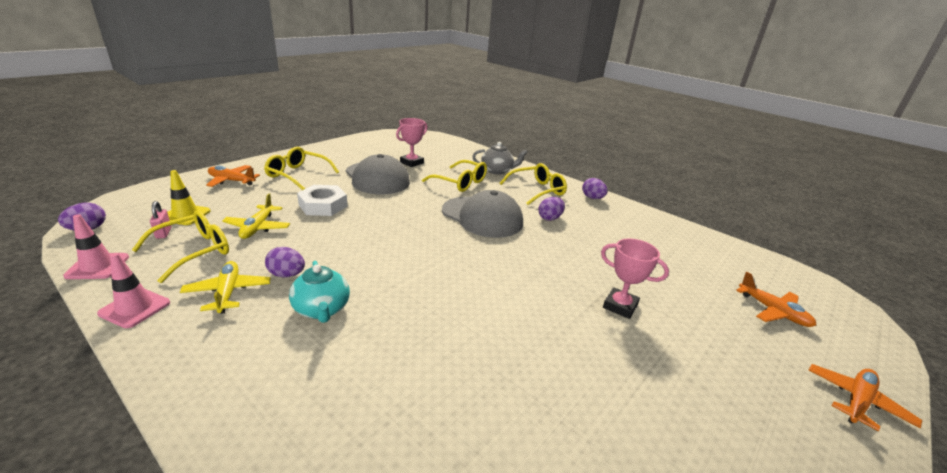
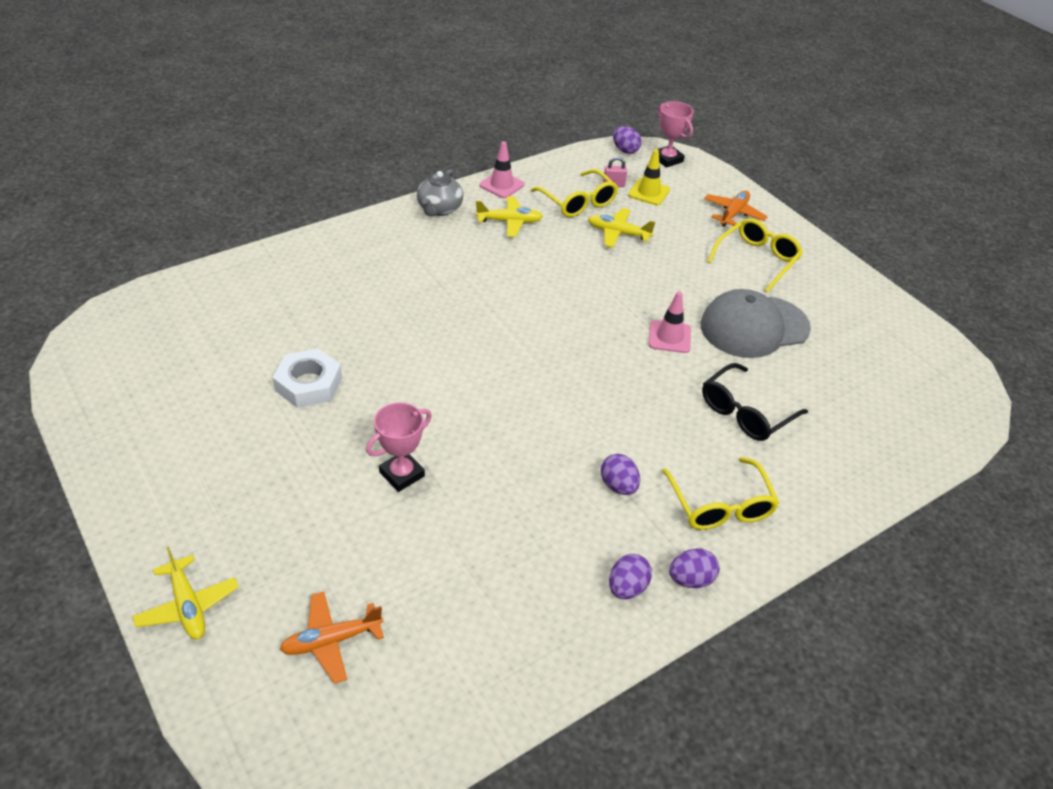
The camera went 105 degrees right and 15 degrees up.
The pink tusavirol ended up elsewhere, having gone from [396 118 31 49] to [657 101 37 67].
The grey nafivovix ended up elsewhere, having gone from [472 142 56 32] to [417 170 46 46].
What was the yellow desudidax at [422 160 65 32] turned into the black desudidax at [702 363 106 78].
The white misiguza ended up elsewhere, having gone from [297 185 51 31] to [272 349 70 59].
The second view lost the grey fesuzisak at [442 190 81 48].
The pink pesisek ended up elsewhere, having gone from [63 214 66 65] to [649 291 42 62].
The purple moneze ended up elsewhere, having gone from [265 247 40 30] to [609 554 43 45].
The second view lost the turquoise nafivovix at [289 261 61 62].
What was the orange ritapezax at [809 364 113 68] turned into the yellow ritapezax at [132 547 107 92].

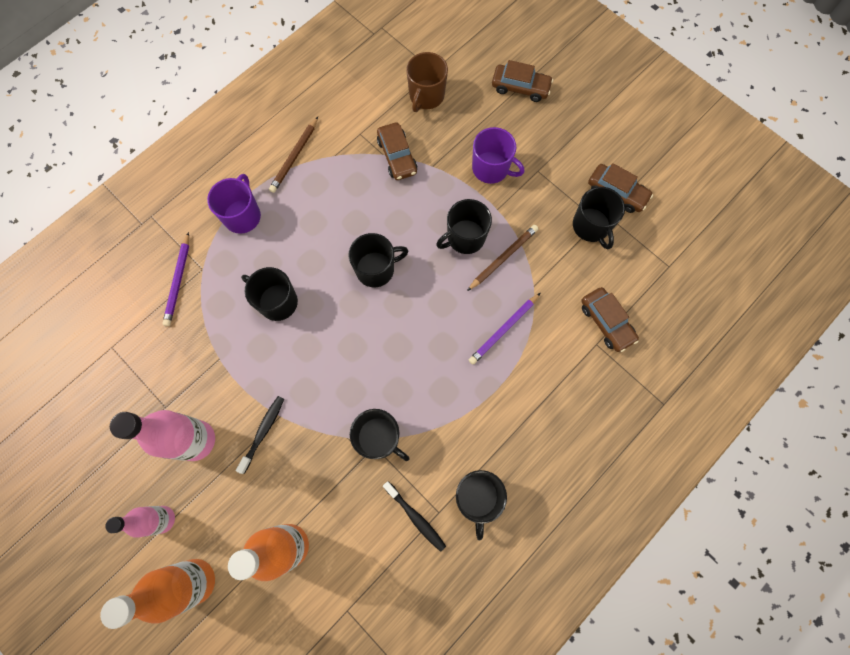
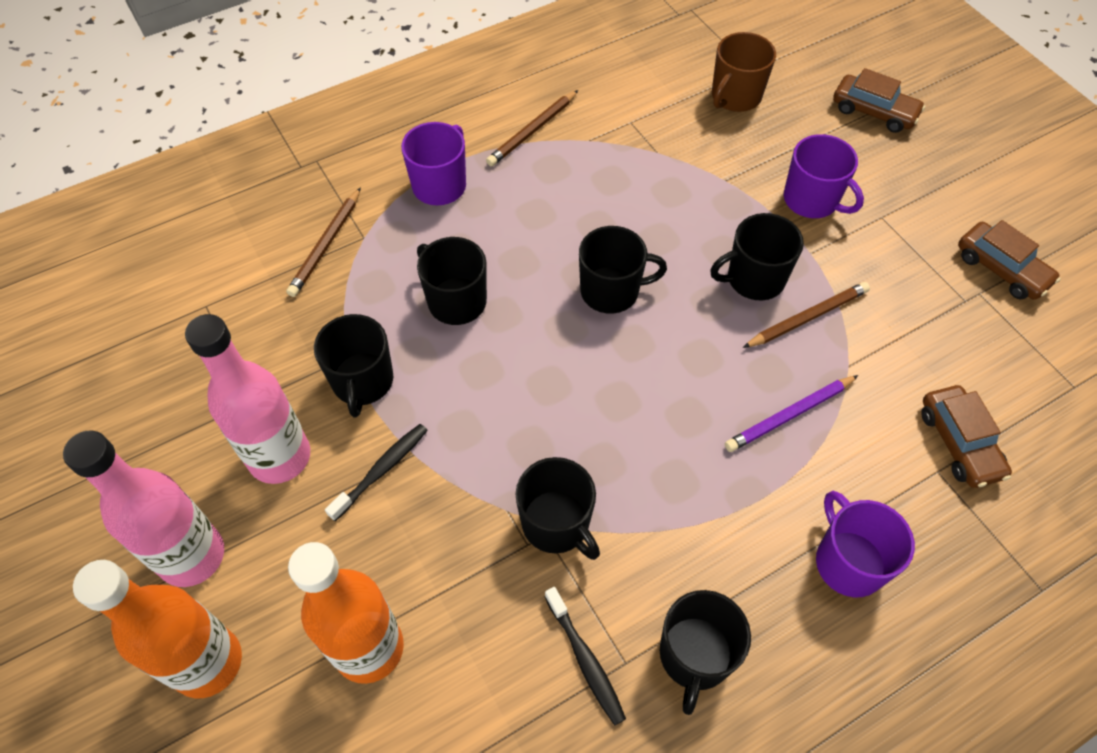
The camera went 15 degrees right and 15 degrees down.
The second view lost the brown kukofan at [377 122 40 58].
The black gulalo ended up elsewhere, having gone from [573 187 52 63] to [314 314 79 104].
What was the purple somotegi at [162 232 27 94] turned into the brown somotegi at [286 187 75 110].
The size of the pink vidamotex at [105 506 70 32] changed by a factor of 1.58.
The second view gained the purple gulalo at [816 491 99 106].

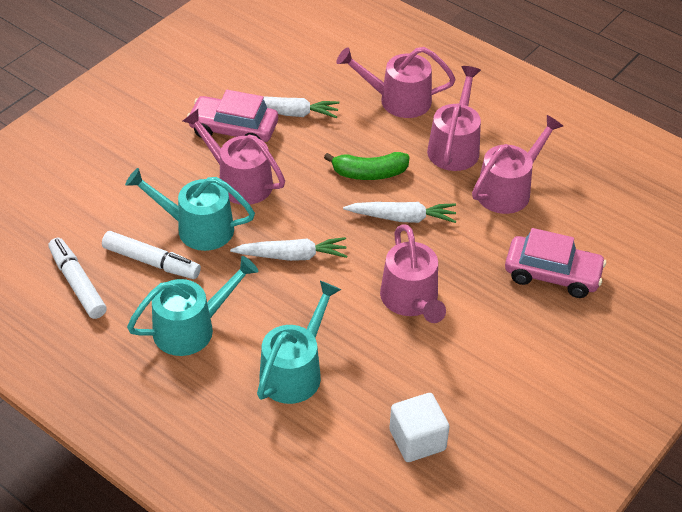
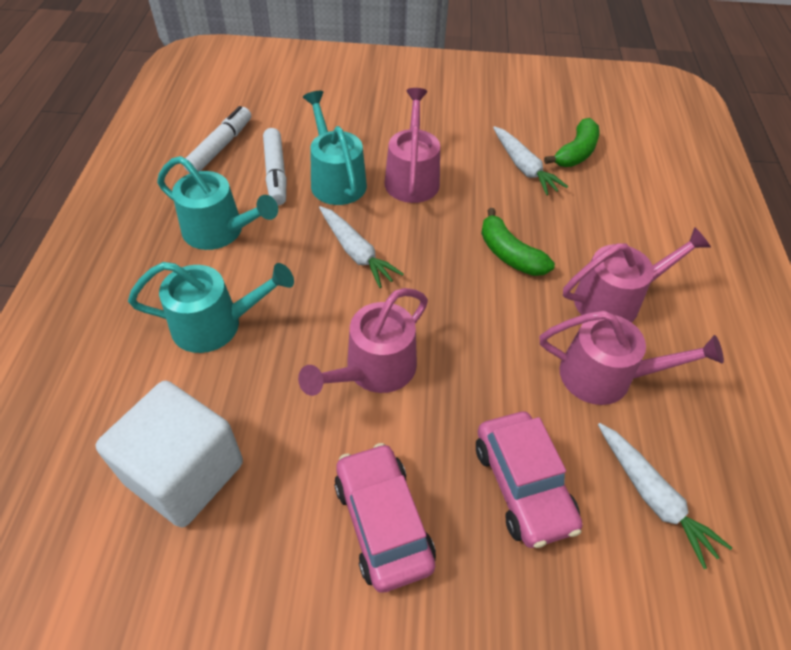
The camera went 55 degrees right and 5 degrees up.
The second view lost the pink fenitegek at [337 47 119 71].
The pink kukofan ended up elsewhere, having gone from [187 90 91 52] to [334 443 102 150].
The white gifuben ended up elsewhere, having gone from [343 202 113 21] to [598 423 134 146].
The size of the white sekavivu at [389 393 61 69] changed by a factor of 1.56.
The second view gained the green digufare at [544 118 56 49].

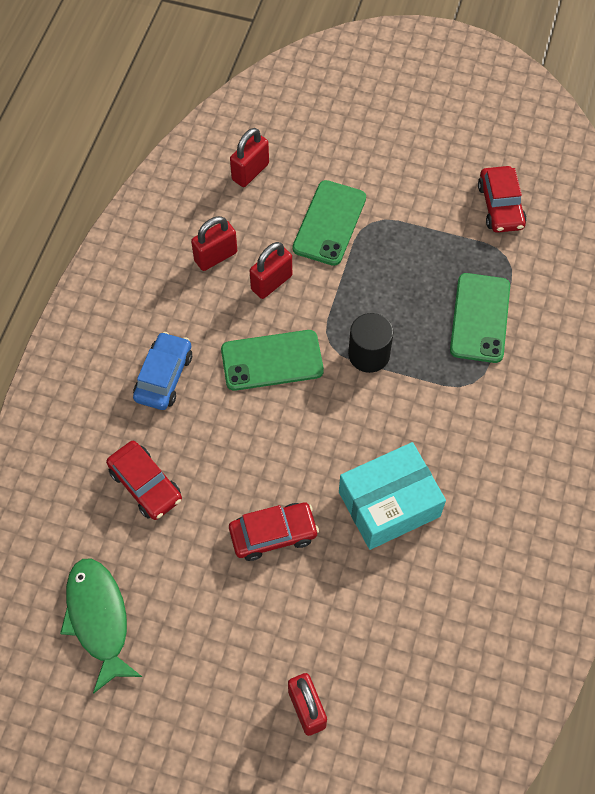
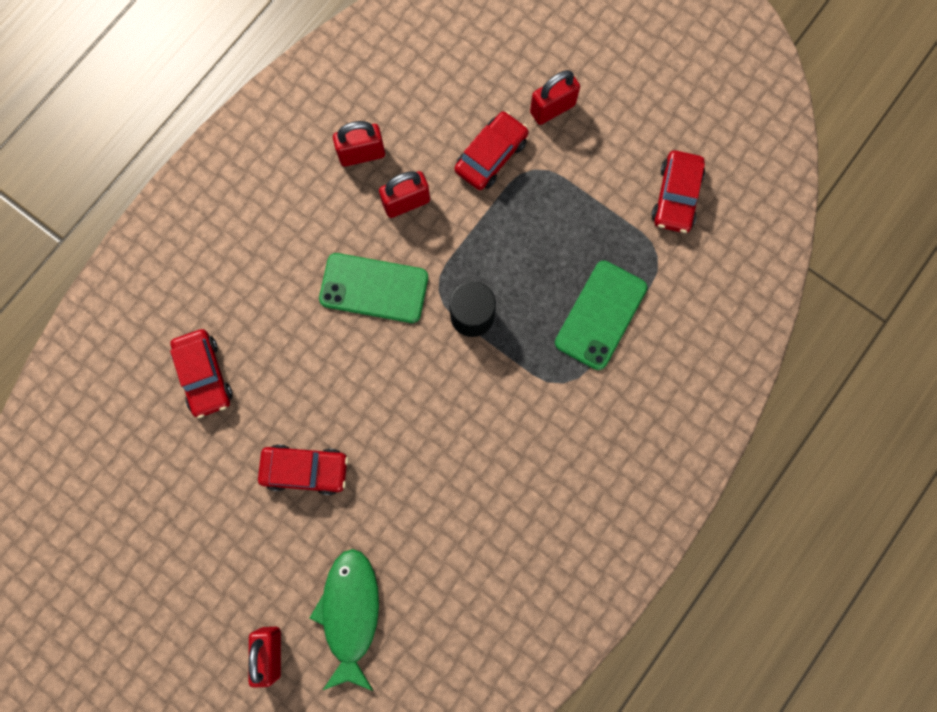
The camera went 20 degrees right and 15 degrees up.
The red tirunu ended up elsewhere, having gone from [230 128 39 59] to [530 70 50 55].
Where the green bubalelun stood at [292 180 74 86], the red kukofan came to stand at [454 111 75 79].
The second view lost the blue kukofan at [133 332 59 78].
The second view lost the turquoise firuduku at [339 442 107 108].
The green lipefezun ended up elsewhere, having gone from [60 559 82 135] to [309 549 70 142].

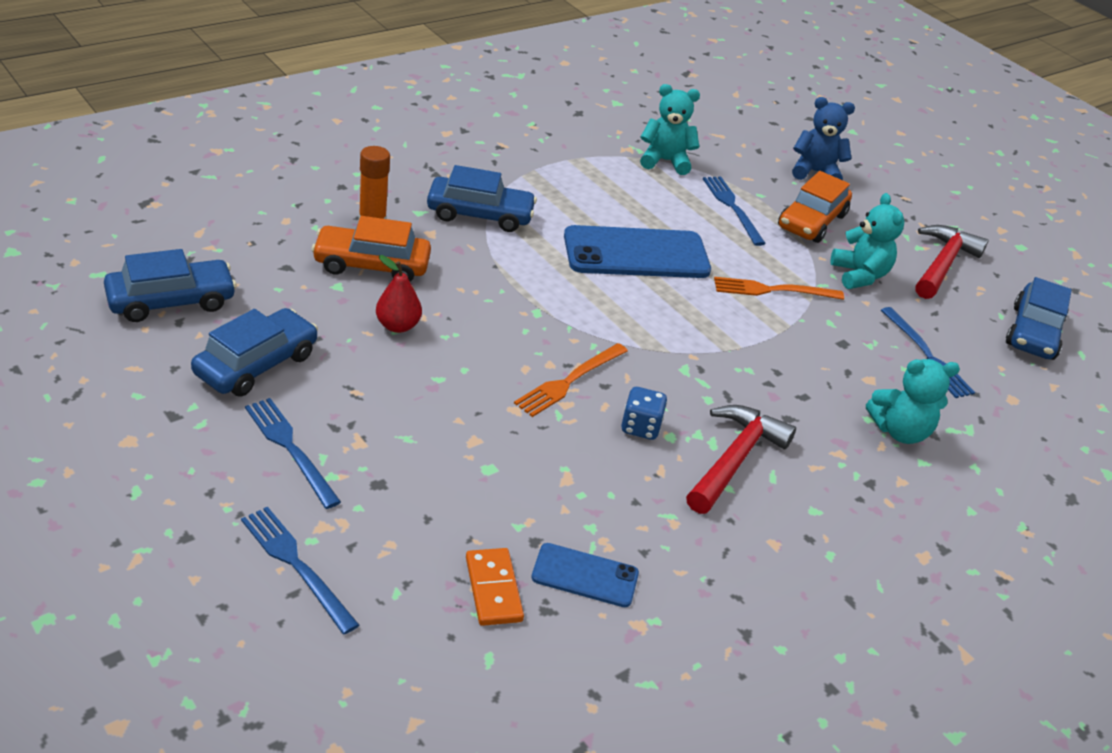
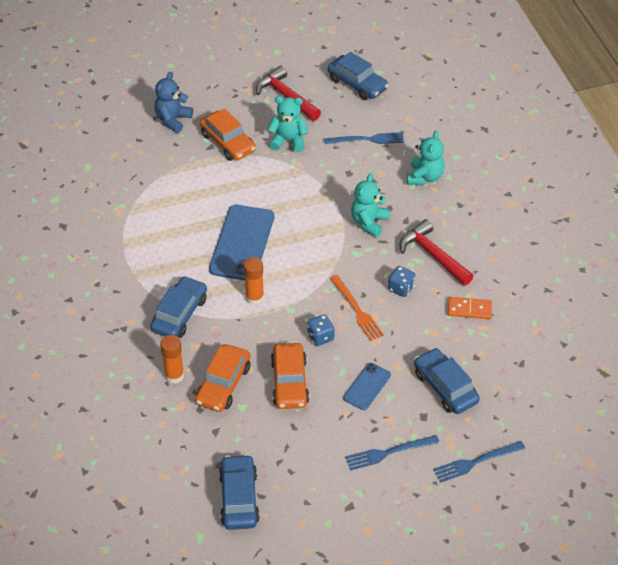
The camera went 65 degrees left and 10 degrees up.
The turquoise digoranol ended up elsewhere, having gone from [640 84 60 91] to [351 173 39 64].
The second view lost the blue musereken at [703 176 63 70].
Where the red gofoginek stood at [376 255 46 78], the orange kukofan came to stand at [271 343 38 66].
The second view lost the orange musereken at [714 277 130 23].
The blue kukofan ended up elsewhere, having gone from [191 308 127 89] to [414 348 66 66].
The blue bubalelun ended up elsewhere, having gone from [531 543 108 64] to [343 363 48 47].
The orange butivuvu ended up elsewhere, having gone from [466 548 58 78] to [448 297 44 22].
The second view gained the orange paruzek at [244 257 20 48].
The second view gained the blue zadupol at [307 314 28 32].

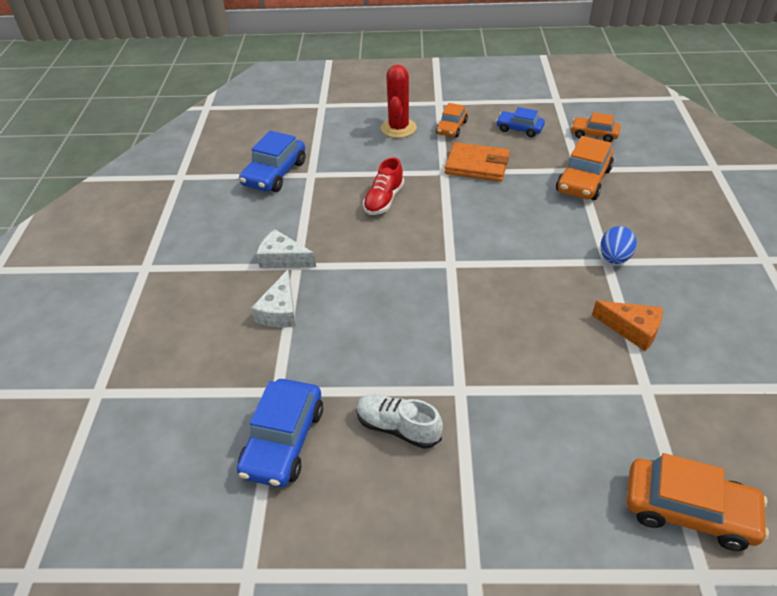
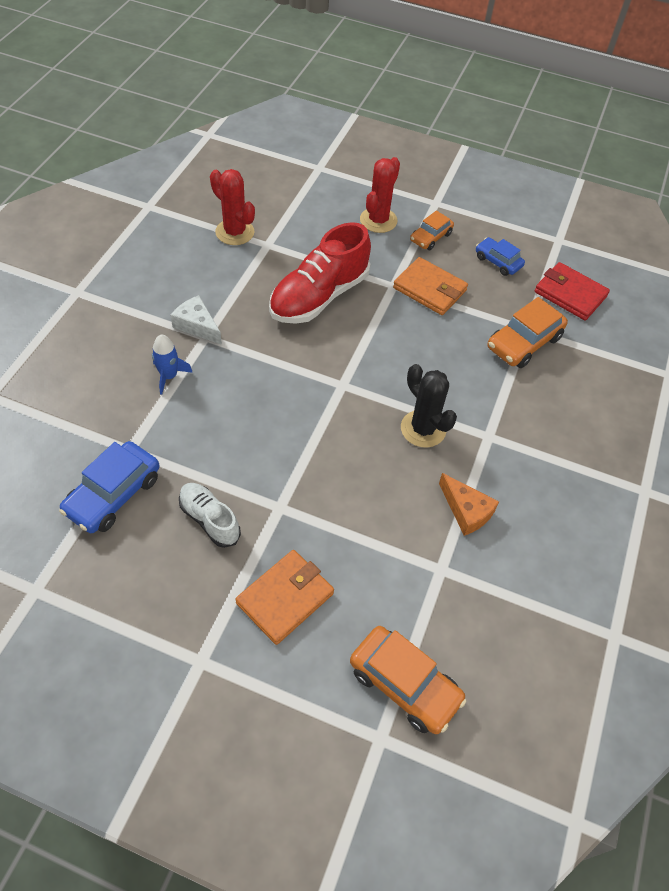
The camera went 15 degrees right and 10 degrees up.
Where the orange kukofan stood at [571 112 50 30], the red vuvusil came to stand at [535 262 75 58].
Where the blue kukofan stood at [239 131 66 61], the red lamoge came to stand at [210 169 45 76].
The size of the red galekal at [363 157 41 58] changed by a factor of 1.84.
The second view lost the blue moneze at [600 226 37 38].
Where the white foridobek stood at [251 270 45 57], the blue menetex came to stand at [152 335 41 60].
The second view gained the black lamoge at [401 364 56 84].
The second view gained the orange vuvusil at [235 550 99 95].

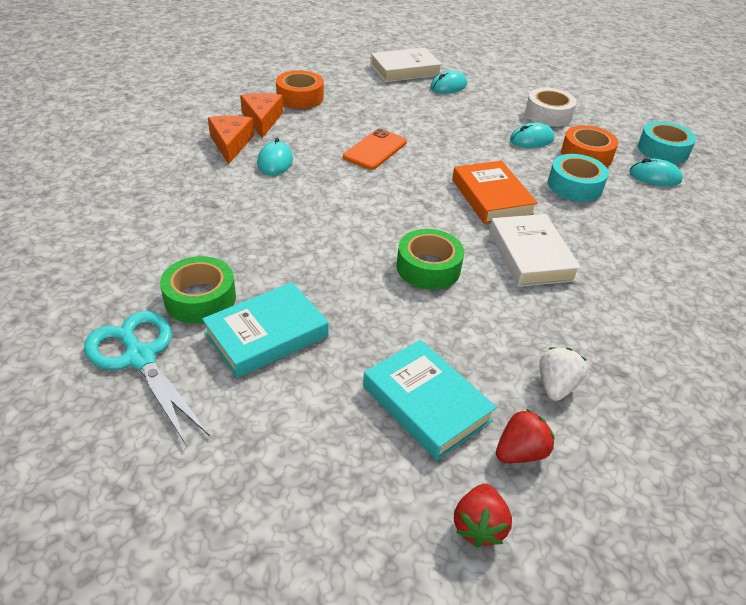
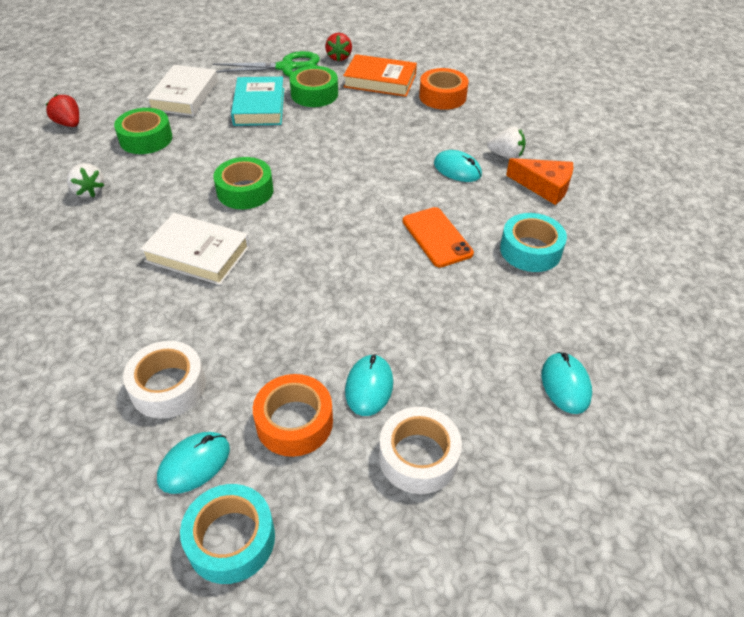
The camera went 125 degrees right and 5 degrees up.
The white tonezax ended up elsewhere, having gone from [370 48 72 34] to [146 65 72 51].
The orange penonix ended up elsewhere, having gone from [276 70 48 39] to [419 68 50 42].
Where the orange foridobek stood at [208 115 46 49], the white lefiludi came to stand at [487 127 39 32].
The turquoise penonix ended up elsewhere, having gone from [548 154 61 48] to [500 213 67 59].
The orange tonezax ended up elsewhere, having gone from [452 161 86 63] to [343 54 74 43].
What was the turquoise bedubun at [84 311 126 135] turned into the green bedubun at [213 51 107 26].
Where the turquoise tonezax stood at [363 340 134 120], the green penonix came to stand at [114 108 58 46].
The red lefiludi ended up elsewhere, having gone from [496 409 59 54] to [325 33 27 28].
The second view gained the white penonix at [123 341 83 77].

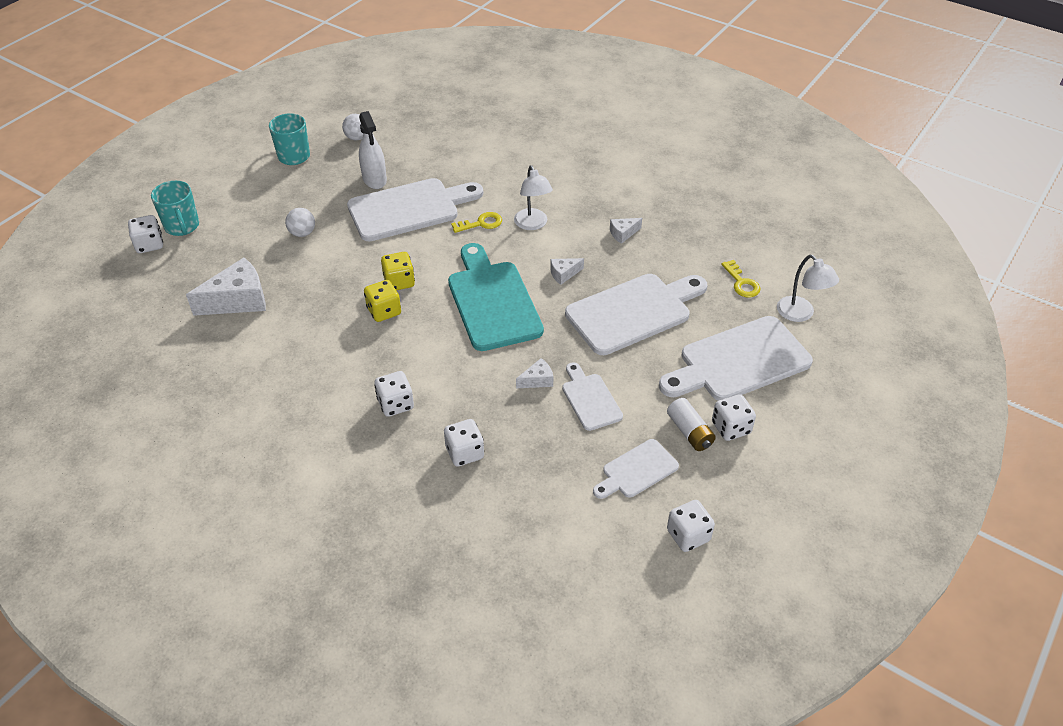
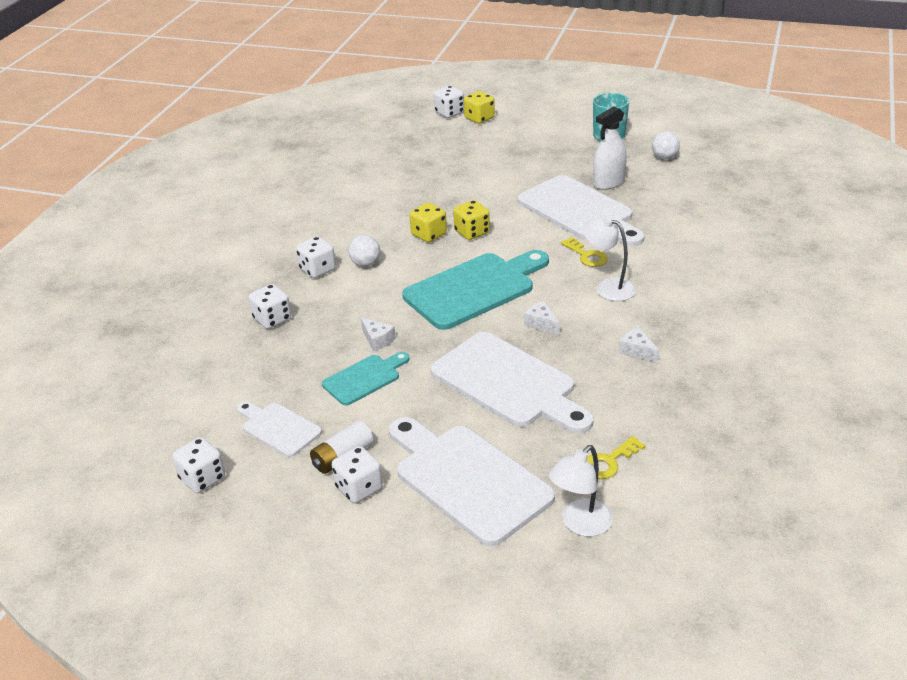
The camera went 75 degrees right and 10 degrees down.
The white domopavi at [514 165 39 65] ended up facing another way, 75 degrees clockwise from before.
Where the turquoise gulalo stood at [151 181 48 55], the yellow zadupol came to stand at [464 91 31 33].
The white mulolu ended up elsewhere, having gone from [285 208 30 29] to [348 235 32 32].
The second view lost the white foridobek at [186 258 80 58].
What was the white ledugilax at [562 362 61 69] turned into the turquoise ledugilax at [322 352 88 53].

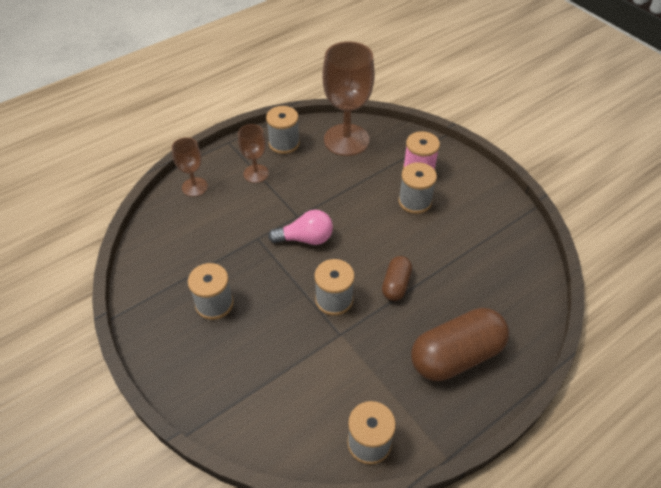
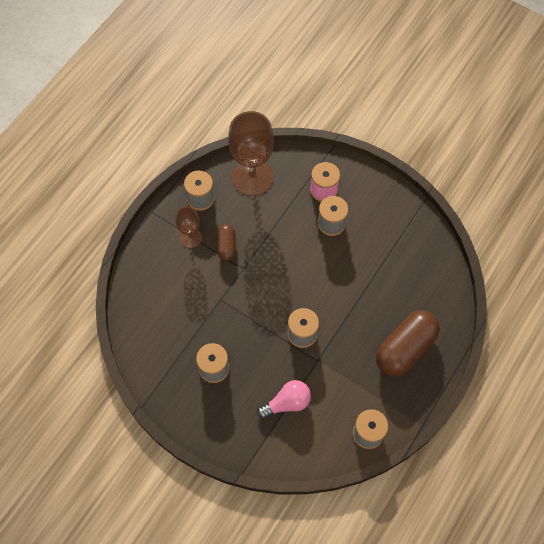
The camera went 20 degrees left and 15 degrees up.
The second view lost the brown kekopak at [172 137 36 60].
The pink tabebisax ended up elsewhere, having gone from [268 210 65 35] to [257 380 54 39].
The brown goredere ended up elsewhere, having gone from [382 256 30 45] to [217 224 19 37].

